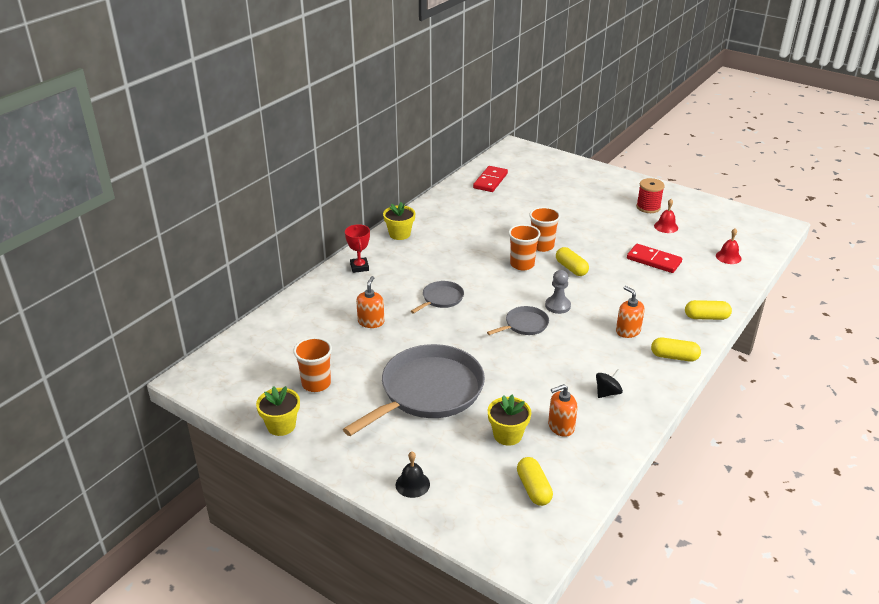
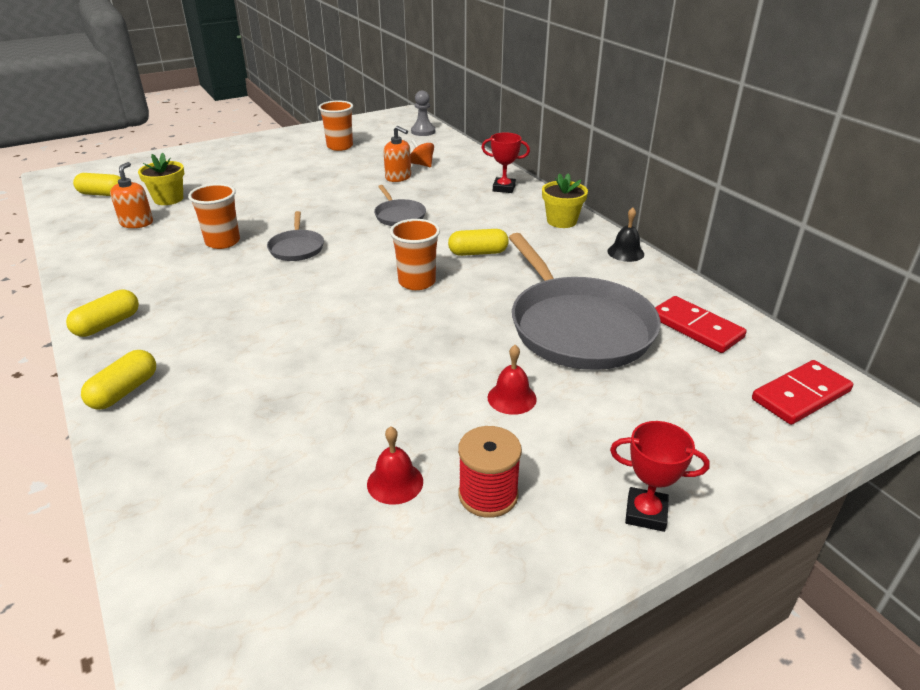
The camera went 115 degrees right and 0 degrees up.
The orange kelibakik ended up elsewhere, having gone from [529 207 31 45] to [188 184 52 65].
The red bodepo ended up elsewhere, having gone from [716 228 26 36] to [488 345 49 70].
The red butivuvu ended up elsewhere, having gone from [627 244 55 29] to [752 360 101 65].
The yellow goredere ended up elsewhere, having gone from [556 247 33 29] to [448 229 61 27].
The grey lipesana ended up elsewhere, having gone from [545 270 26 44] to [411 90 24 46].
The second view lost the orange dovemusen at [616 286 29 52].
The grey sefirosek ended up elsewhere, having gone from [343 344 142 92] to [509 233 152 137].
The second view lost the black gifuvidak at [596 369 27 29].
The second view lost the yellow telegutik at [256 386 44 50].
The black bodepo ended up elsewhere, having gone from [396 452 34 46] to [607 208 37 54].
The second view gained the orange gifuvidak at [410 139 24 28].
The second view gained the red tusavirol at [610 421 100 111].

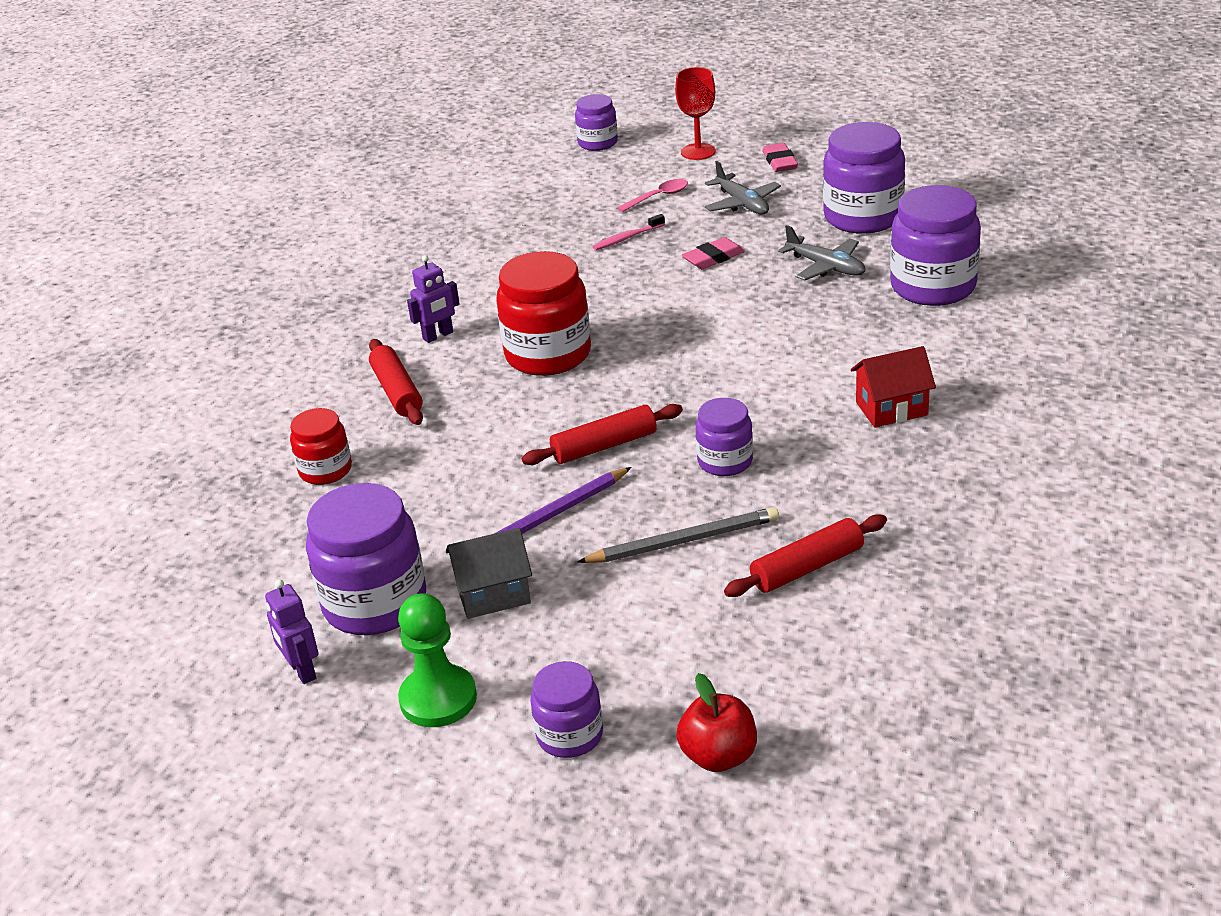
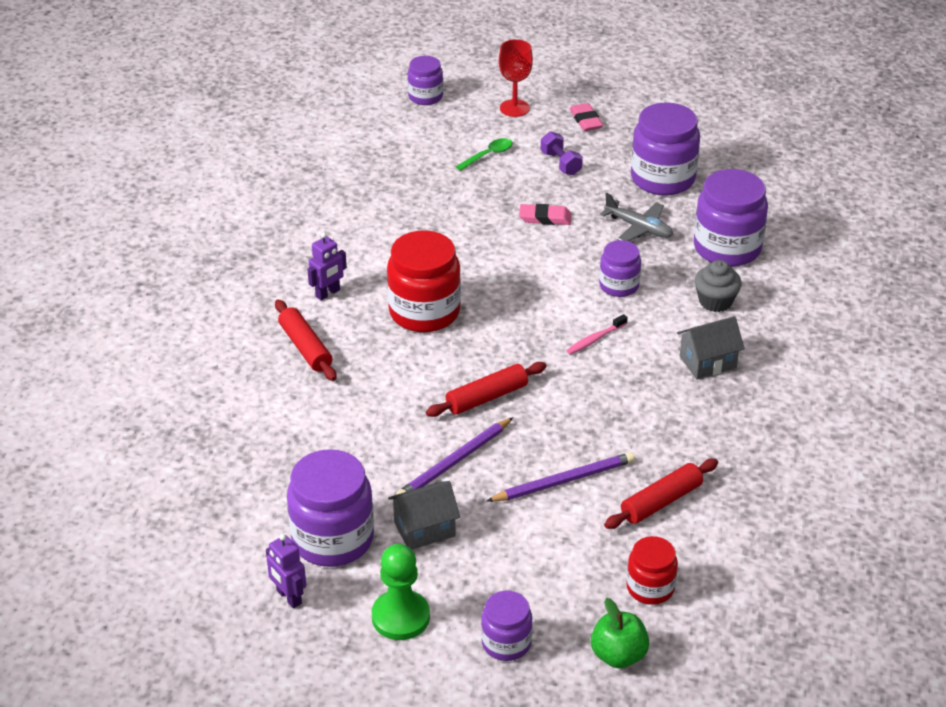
The camera went 10 degrees left and 5 degrees up.
Where the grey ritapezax stood at [705 161 76 54], the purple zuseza came to stand at [541 131 42 44].
What was the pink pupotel at [617 179 71 33] turned into the green pupotel at [456 138 57 33].
The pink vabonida ended up elsewhere, having gone from [592 214 73 36] to [566 314 62 41].
The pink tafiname at [682 237 63 32] ended up facing another way, 45 degrees clockwise from before.
What was the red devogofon at [851 346 85 82] turned into the grey devogofon at [677 316 68 63].
The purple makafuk ended up elsewhere, having gone from [695 398 58 78] to [599 240 42 57].
The red makafuk ended up elsewhere, having gone from [290 408 62 77] to [626 536 52 69].
What was the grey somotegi at [578 507 201 56] turned into the purple somotegi at [487 452 148 50].
What was the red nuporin at [677 673 80 99] turned into the green nuporin at [591 598 58 70].
The second view gained the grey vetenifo at [694 260 48 52].

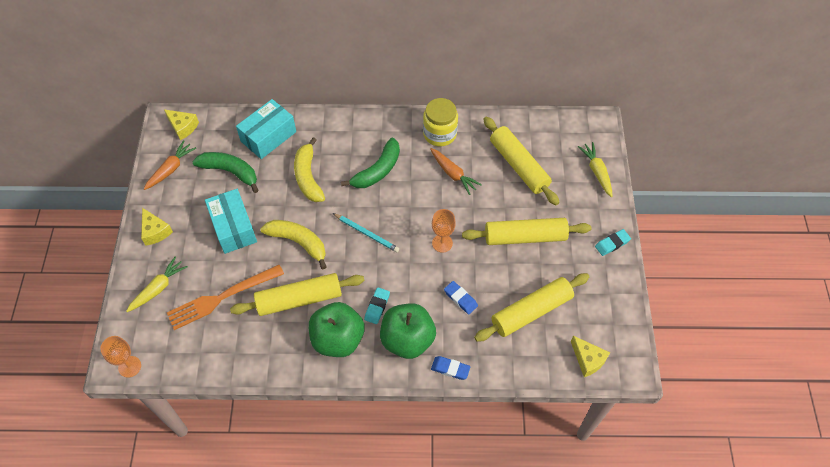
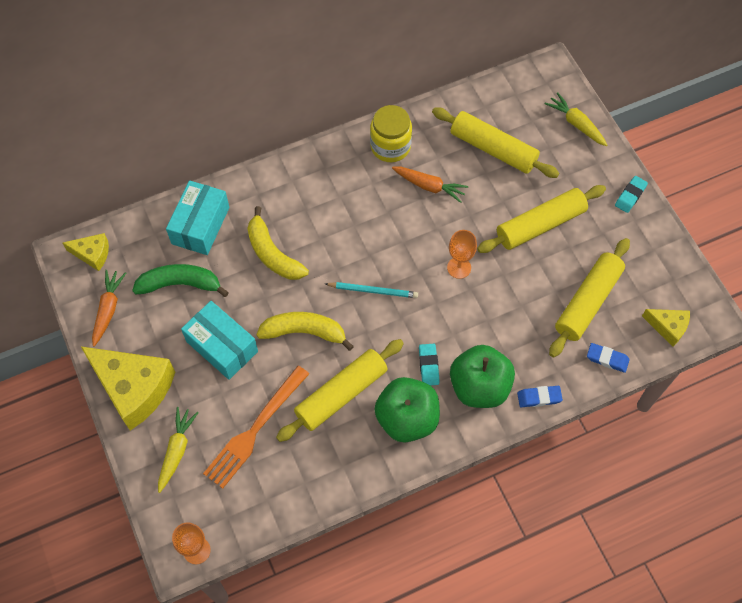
The camera went 25 degrees left and 5 degrees up.
The second view lost the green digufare at [341 138 59 50].
The size of the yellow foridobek at [141 208 32 38] changed by a factor of 2.00.
The blue tafiname ended up elsewhere, having gone from [444 281 34 33] to [587 343 43 30].

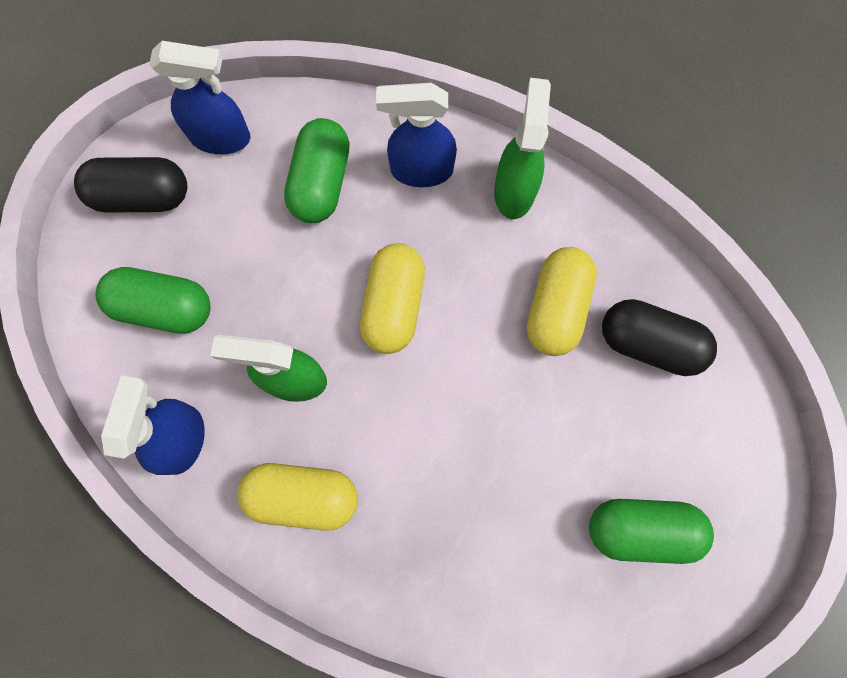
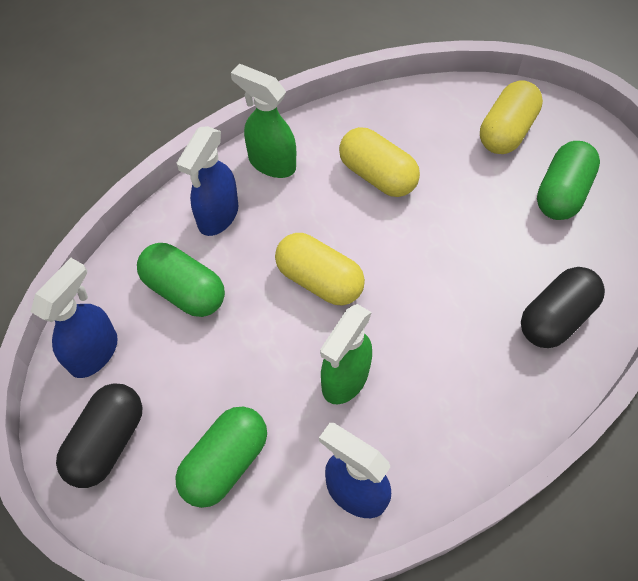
The camera went 65 degrees left and 15 degrees down.
The black goredere ended up elsewhere, having gone from [602 299 115 77] to [521 267 84 81].
The yellow goredere ended up elsewhere, having gone from [237 463 121 68] to [480 80 63 74].

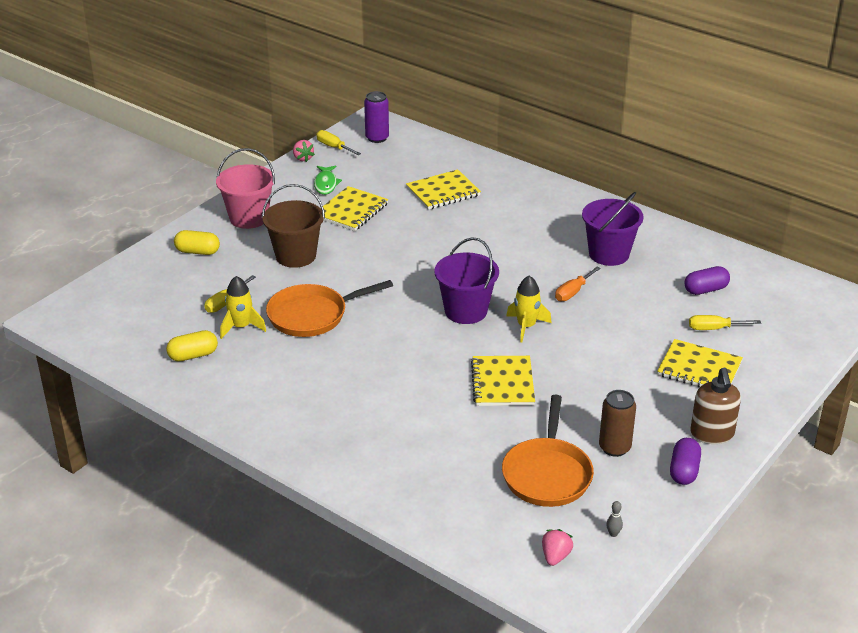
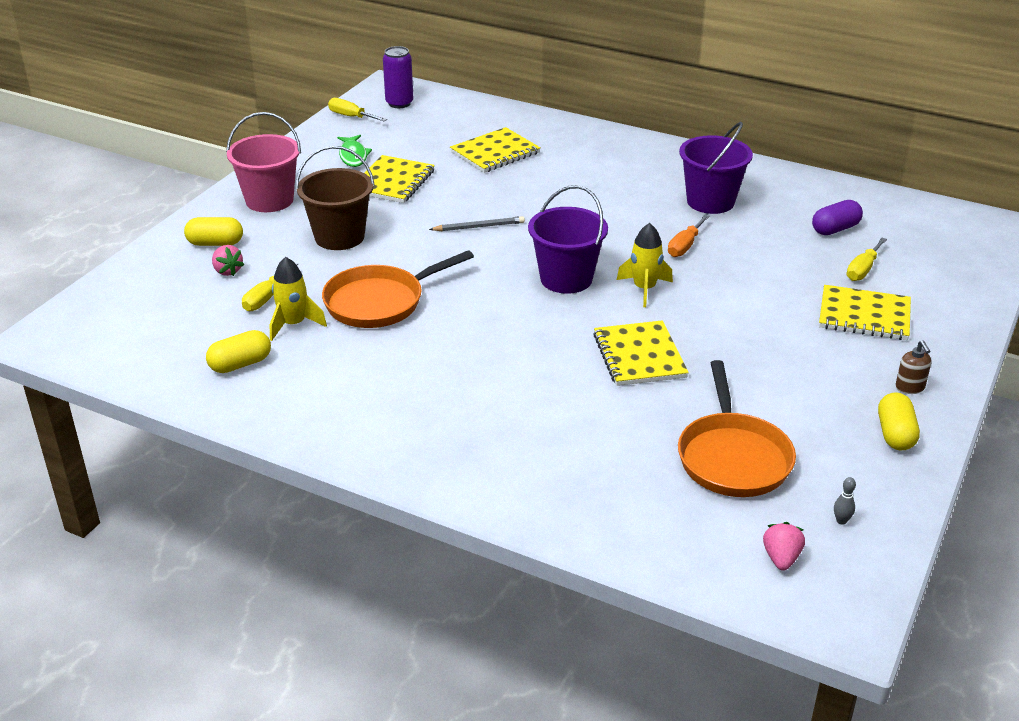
The camera went 10 degrees left and 0 degrees up.
The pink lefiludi ended up elsewhere, having gone from [293 140 22 22] to [212 245 32 31].
The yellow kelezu at [689 315 72 15] ended up facing another way, 45 degrees counterclockwise from before.
The size of the brown dovemusen at [690 368 51 76] changed by a factor of 0.56.
The second view lost the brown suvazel at [599 390 37 67].
What was the purple goredere at [670 438 31 47] turned into the yellow goredere at [878 392 42 59].
The second view gained the grey somotegi at [429 216 96 15].

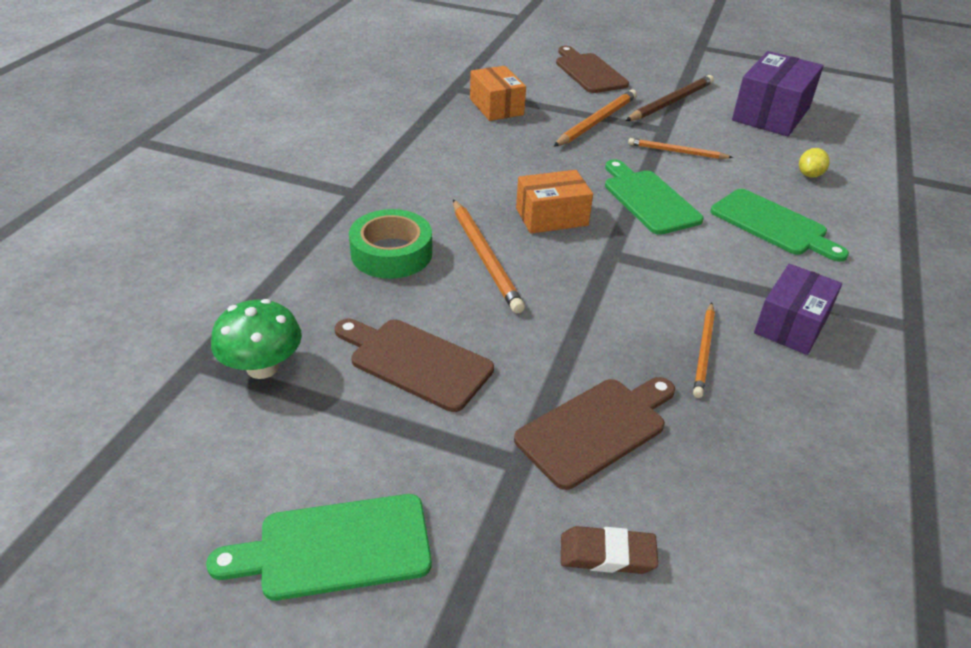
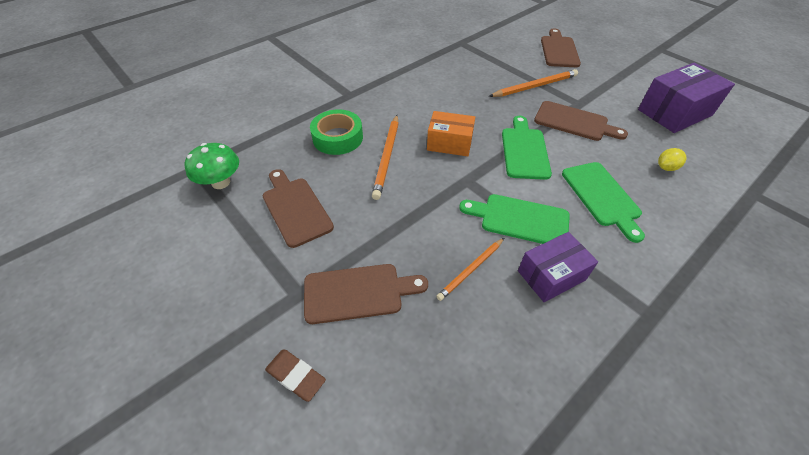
The camera went 30 degrees right and 10 degrees up.
The second view lost the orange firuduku at [470 66 56 55].
The second view lost the brown somotegi at [626 75 88 46].
Where the orange somotegi stood at [628 138 105 21], the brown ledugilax came to stand at [534 101 94 40].
The green ledugilax ended up elsewhere, having gone from [206 494 226 107] to [459 194 111 50].

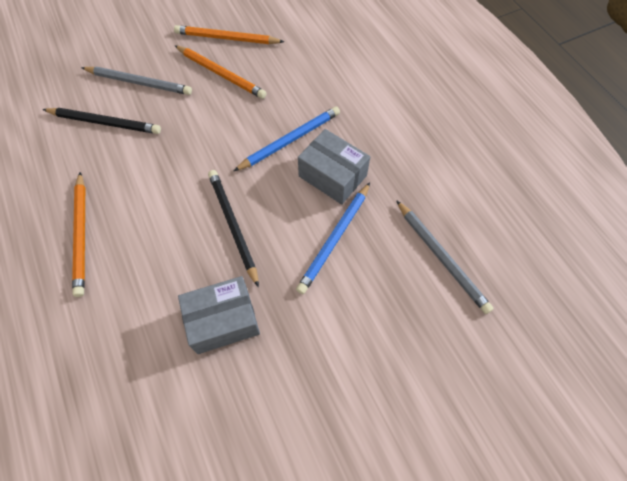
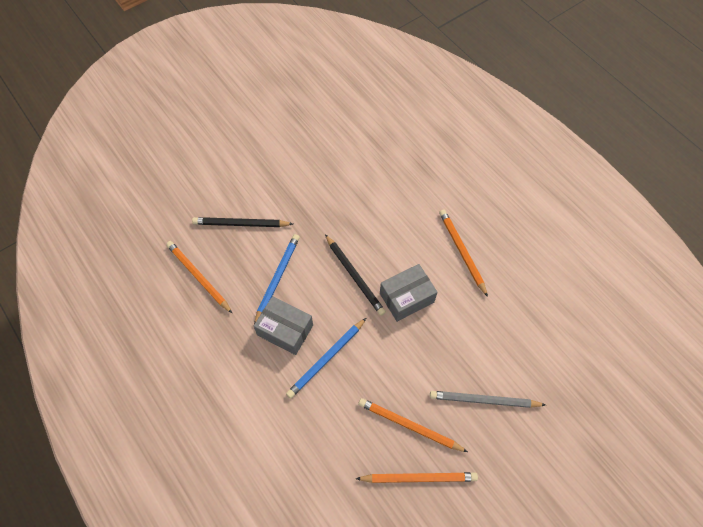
The camera went 170 degrees right and 0 degrees up.
The black somotegi ended up elsewhere, having gone from [42 108 119 26] to [192 217 101 10].
What was the grey somotegi at [396 200 98 114] turned into the orange somotegi at [166 241 67 73].
The grey firuduku ended up elsewhere, having gone from [178 276 82 78] to [380 264 57 58].

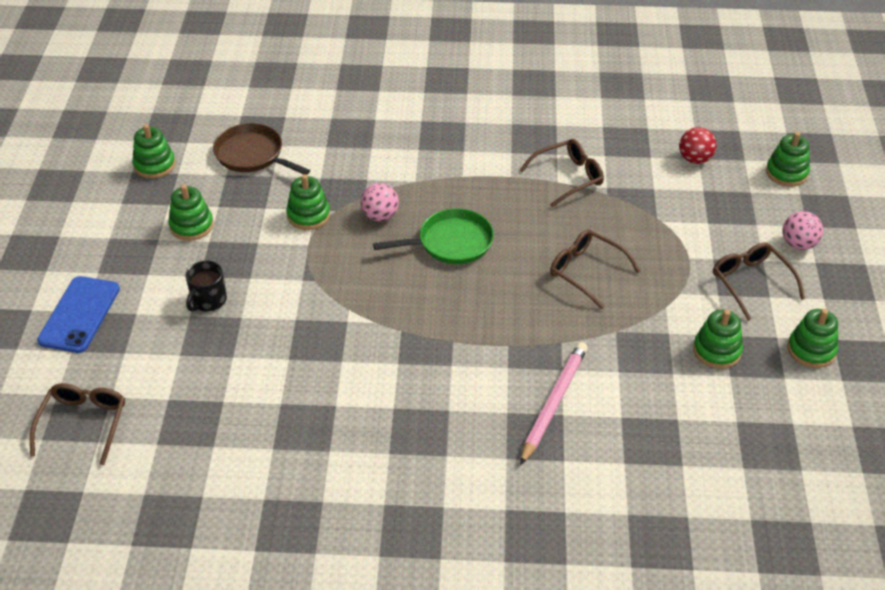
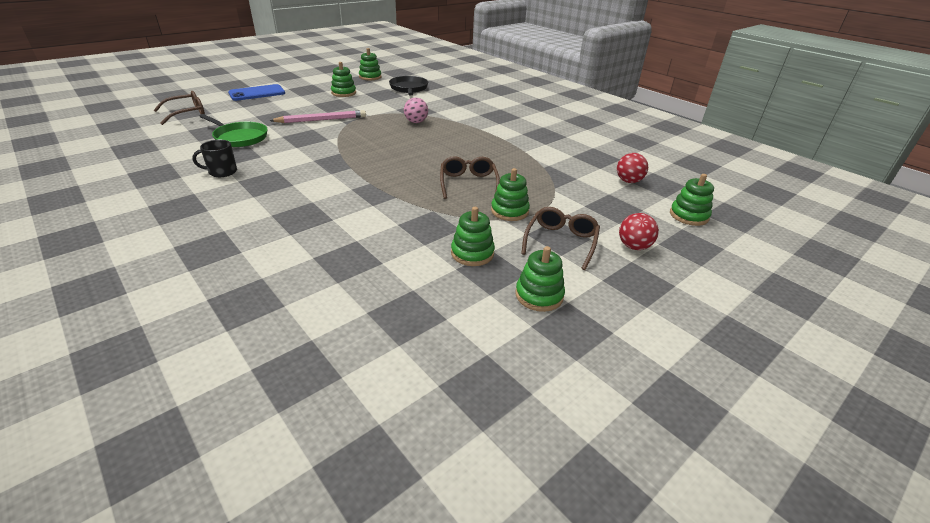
The camera went 45 degrees right and 10 degrees down.
What was the brown sefirosek at [213 123 97 52] turned into the black sefirosek at [389 76 39 19].
The second view lost the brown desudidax at [520 139 84 68].
The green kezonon ended up elsewhere, having gone from [286 174 44 56] to [491 168 39 53].
The green sefirosek ended up elsewhere, having gone from [373 209 121 55] to [199 114 69 33].
What was the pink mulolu at [782 211 41 39] turned into the red mulolu at [619 213 40 37].
The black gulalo ended up elsewhere, having gone from [185 261 42 51] to [192 140 45 37].
The pink somotegi ended up elsewhere, having gone from [520 342 68 123] to [269 110 97 13].

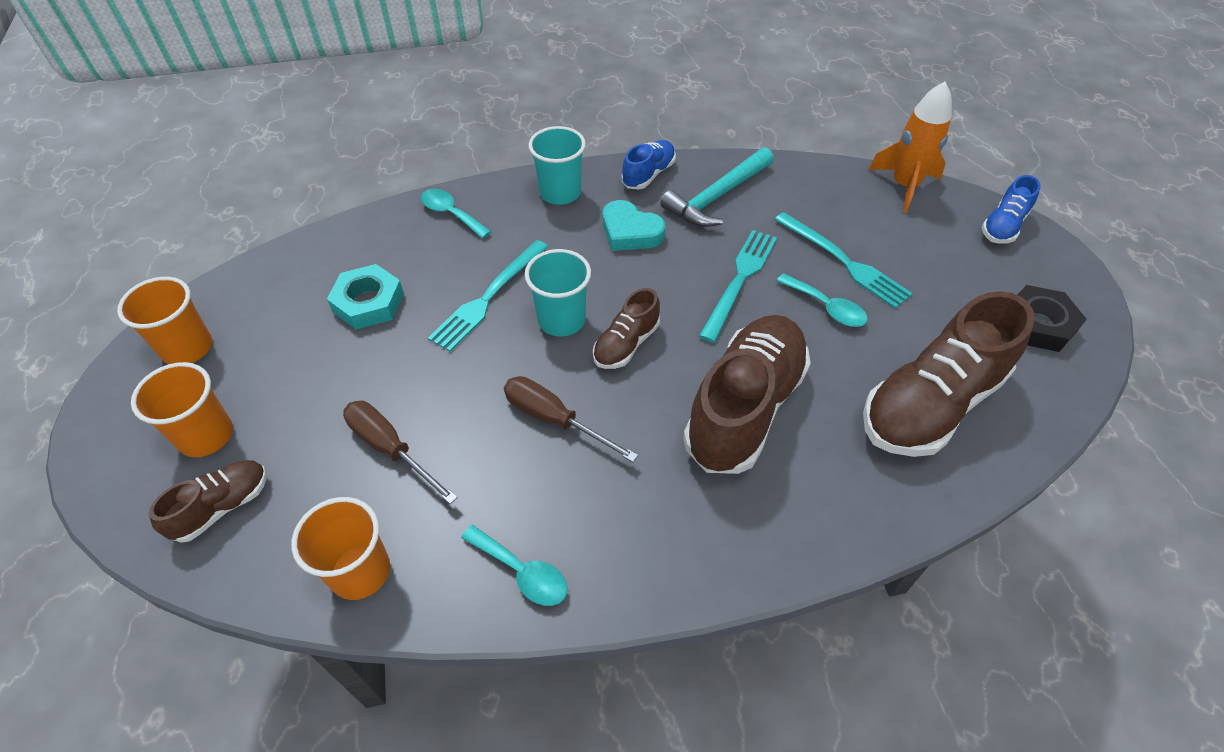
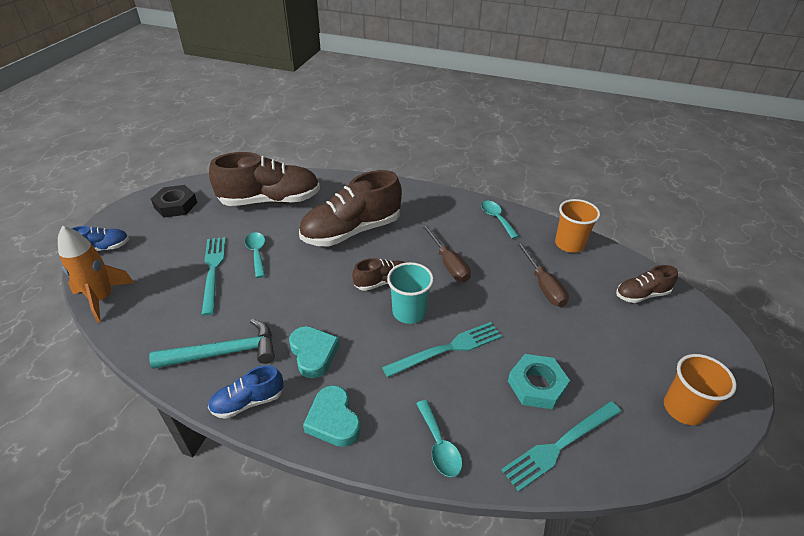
The camera went 150 degrees left and 10 degrees down.
Where the turquoise kelibakik stood at [528 126 58 79], the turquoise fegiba came to stand at [303 385 58 62].
The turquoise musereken ended up elsewhere, having gone from [699 230 78 113] to [501 401 120 91].
The second view lost the orange kelibakik at [131 362 102 95].

